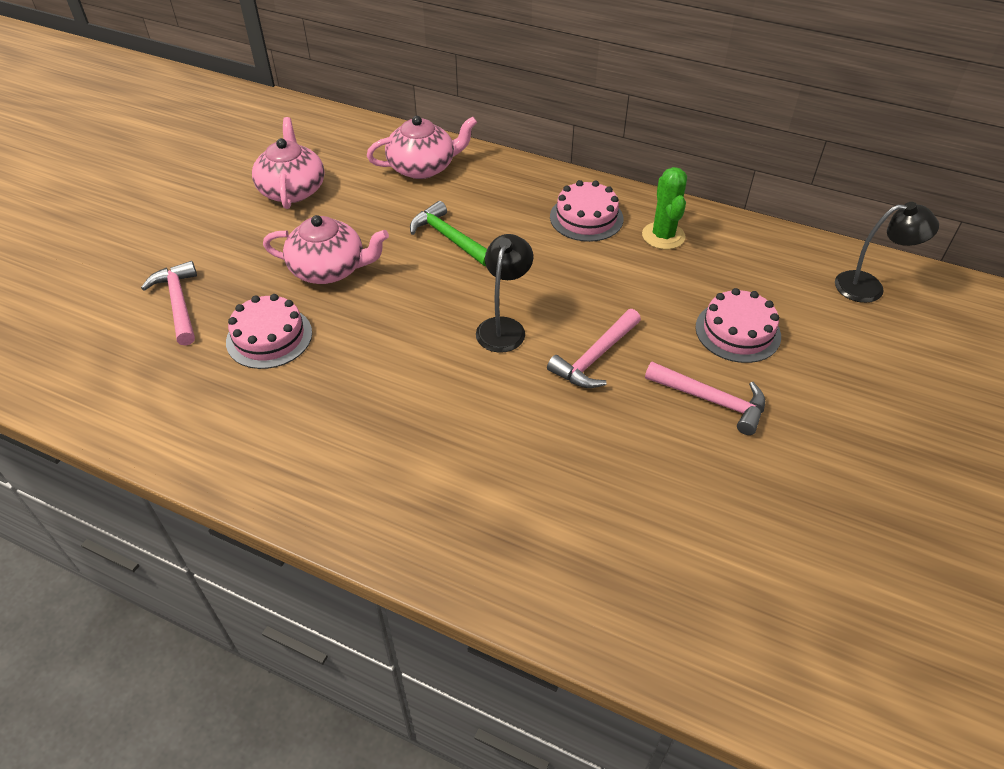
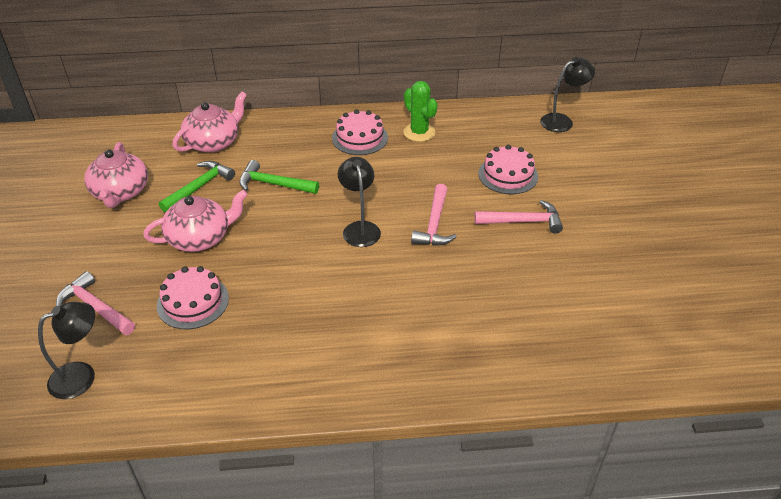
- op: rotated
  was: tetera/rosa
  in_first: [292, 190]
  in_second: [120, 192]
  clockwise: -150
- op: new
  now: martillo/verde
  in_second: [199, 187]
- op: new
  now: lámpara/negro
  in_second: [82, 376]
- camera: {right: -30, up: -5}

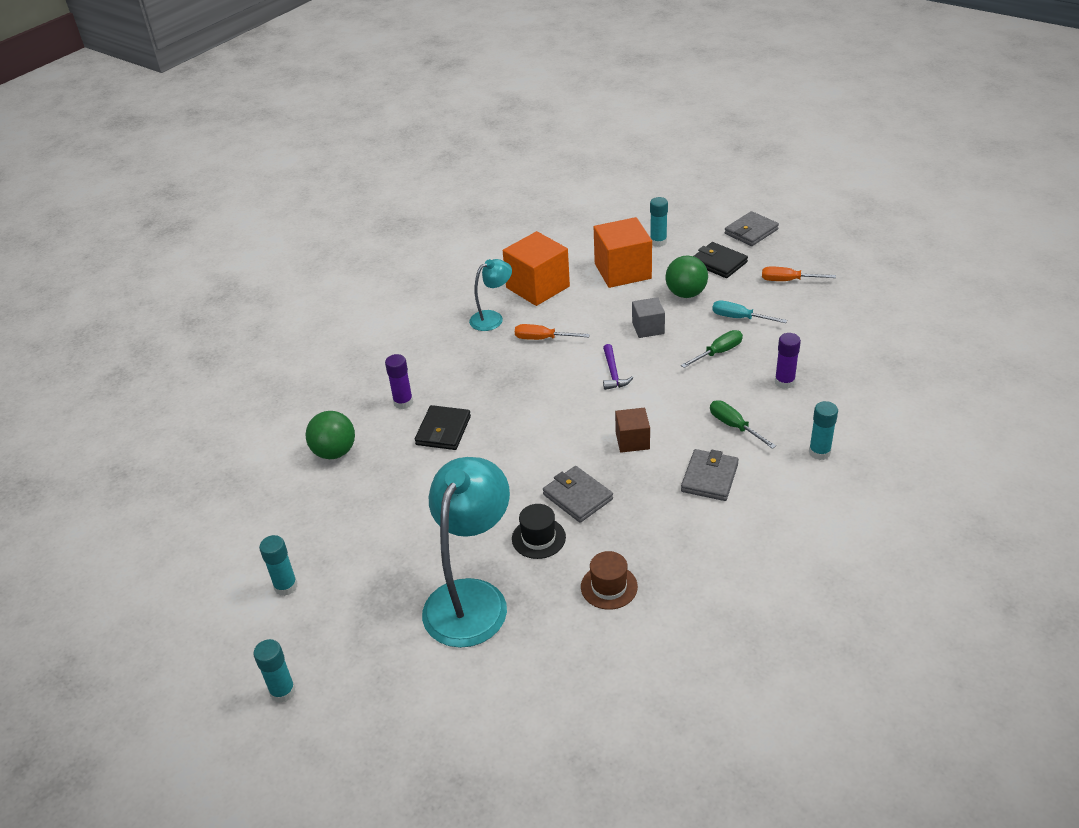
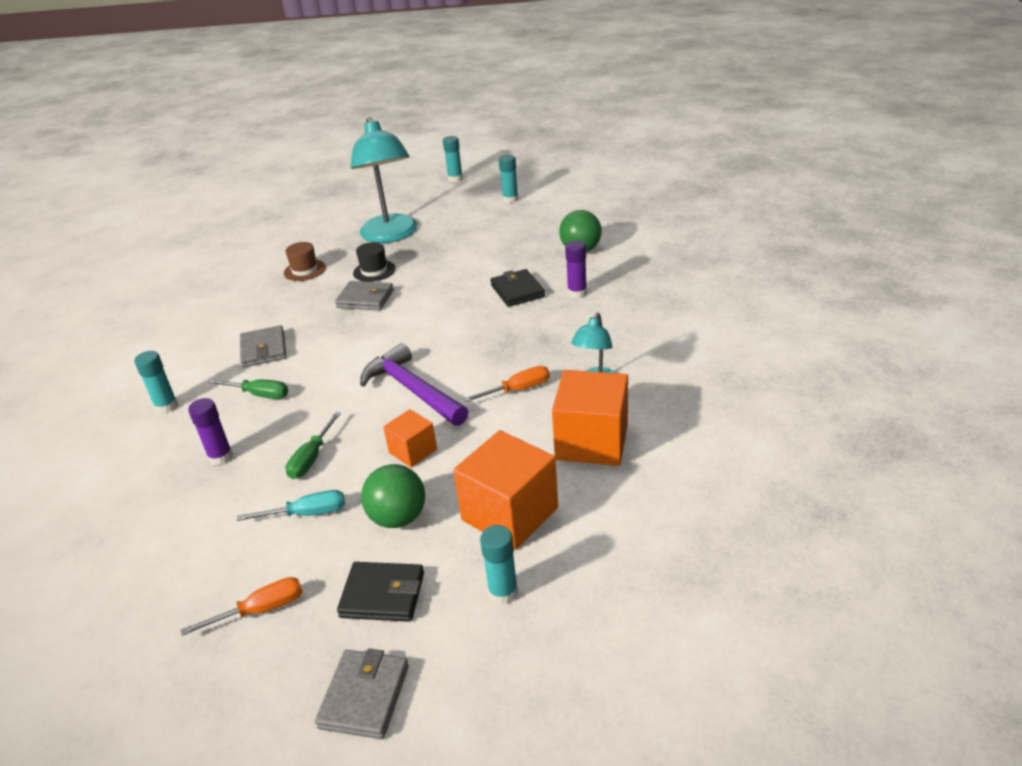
- op: repainted
  was: cubo/gris
  now: cubo/naranja
  in_first: [648, 328]
  in_second: [413, 451]
- op: scaled
  was: martillo/morado
  in_first: [613, 373]
  in_second: [412, 390]
  ratio: 1.9
- op: gone
  was: cubo/marrón
  in_first: [632, 441]
- camera: {right: 145, up: -5}

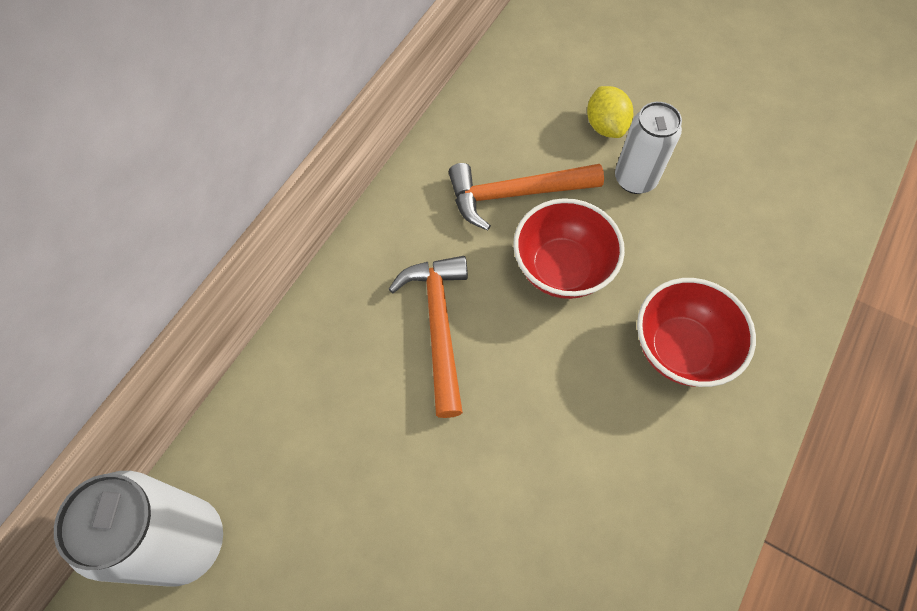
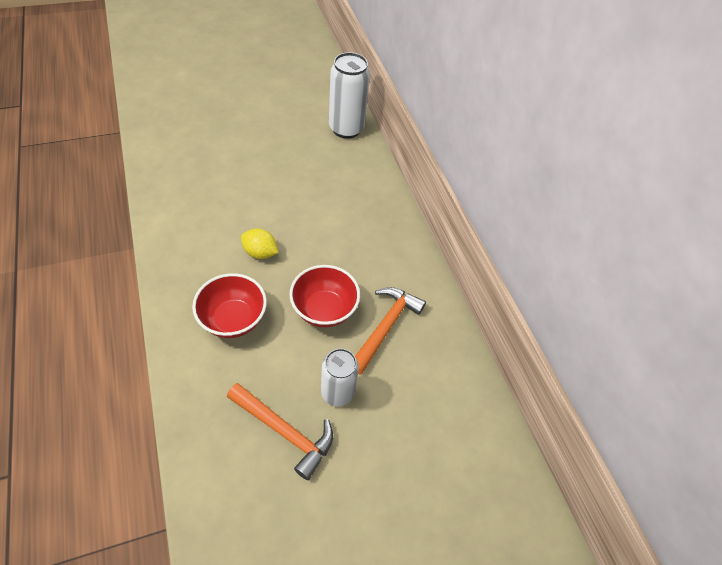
- op: shifted
  was: limón/amarillo
  in_first: [605, 126]
  in_second: [260, 252]
- op: shifted
  was: martillo/naranja
  in_first: [438, 327]
  in_second: [284, 431]
- camera: {right: 125, up: -10}

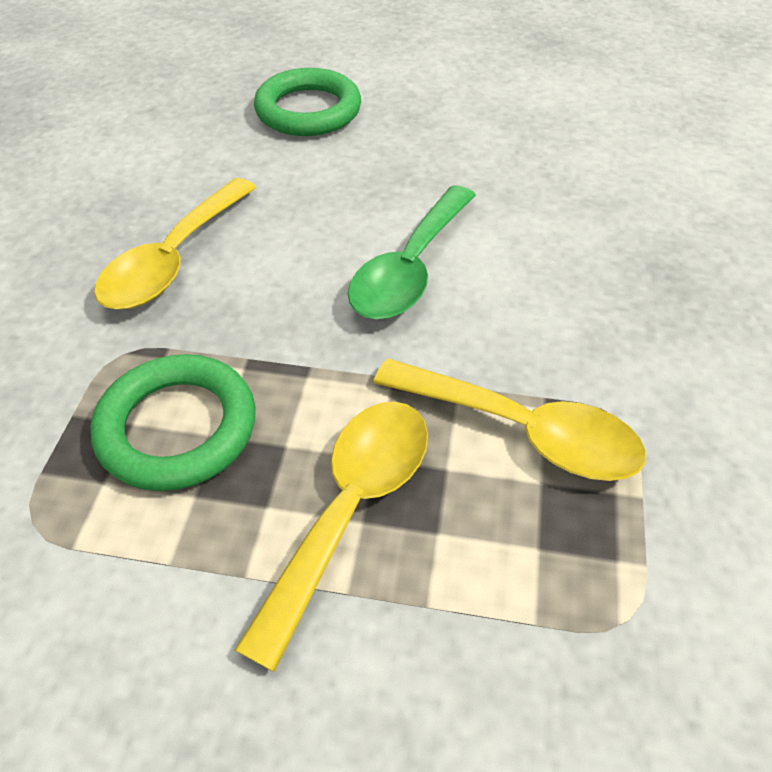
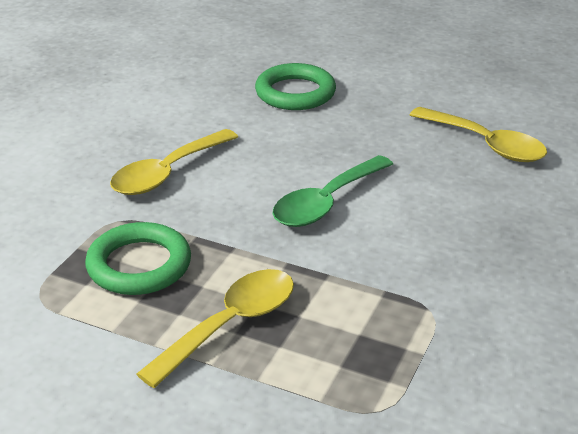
- op: shifted
  was: cuchara/amarillo
  in_first: [522, 431]
  in_second: [485, 144]
- camera: {right: 15, up: -15}

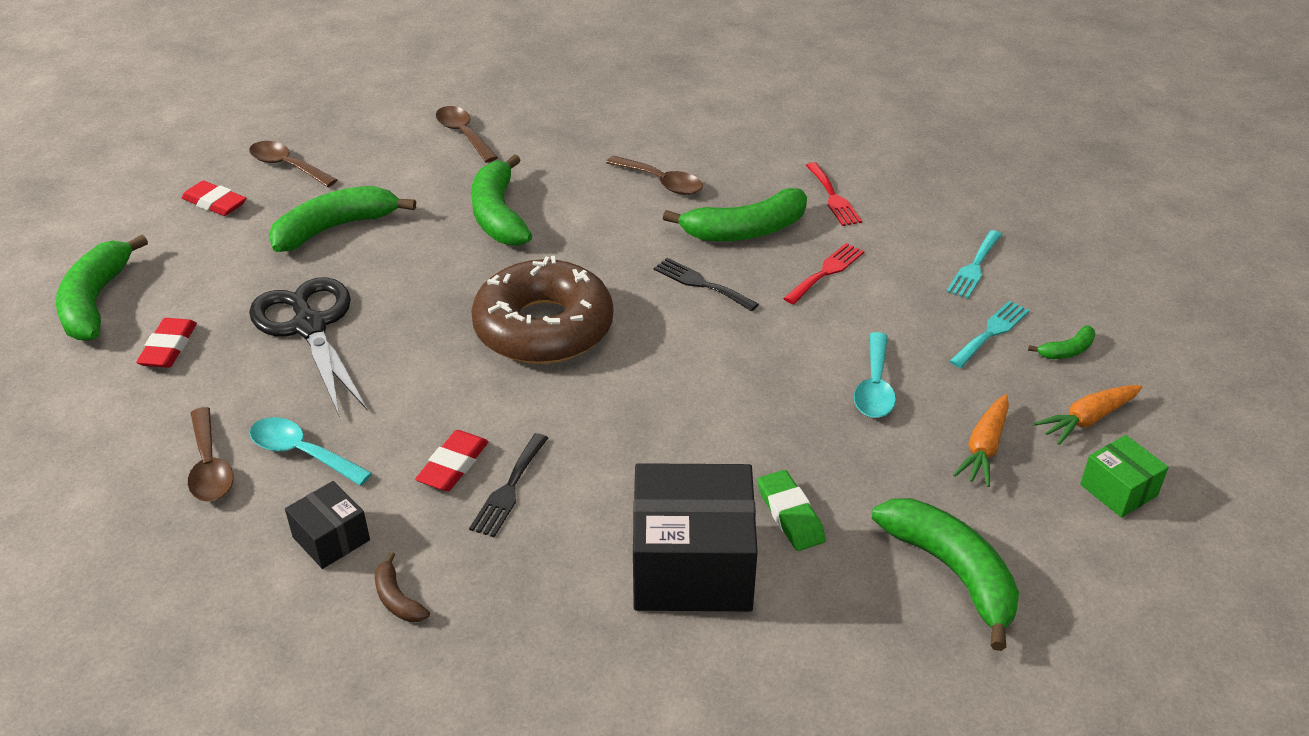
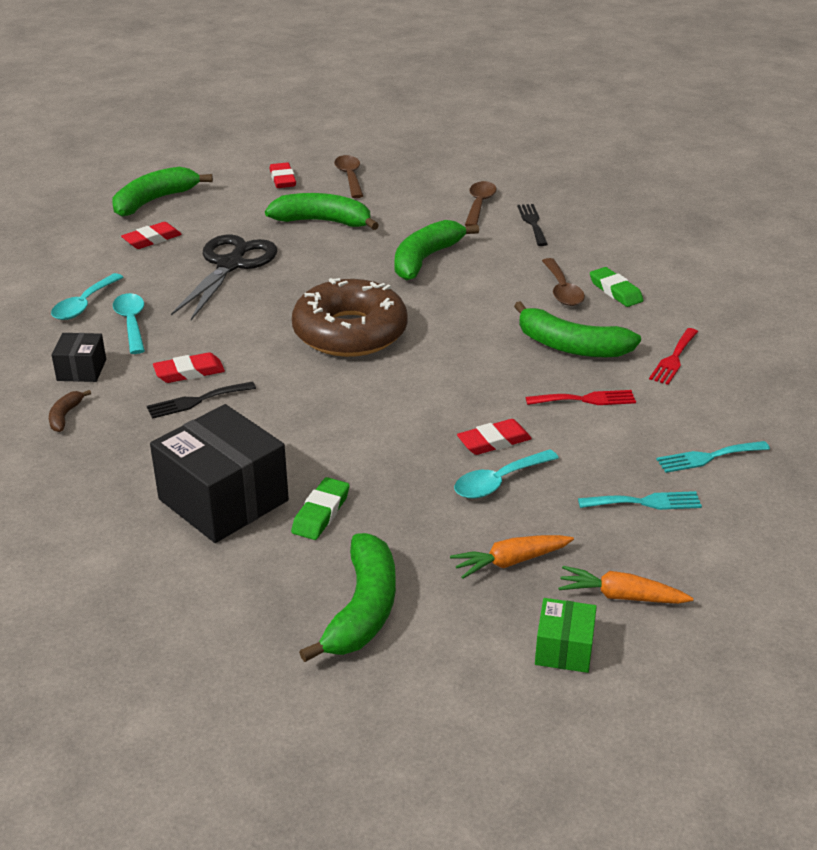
- op: shifted
  was: tenedor/negro
  in_first: [701, 284]
  in_second: [532, 223]
- op: gone
  was: plátano/verde
  in_first: [1067, 350]
- op: repainted
  was: cuchara/marrón
  now: cuchara/turquesa
  in_first: [210, 466]
  in_second: [84, 305]
- op: new
  now: goma de borrar/verde
  in_second: [615, 291]
- op: new
  now: goma de borrar/rojo
  in_second: [494, 441]
- camera: {right: 45, up: -5}

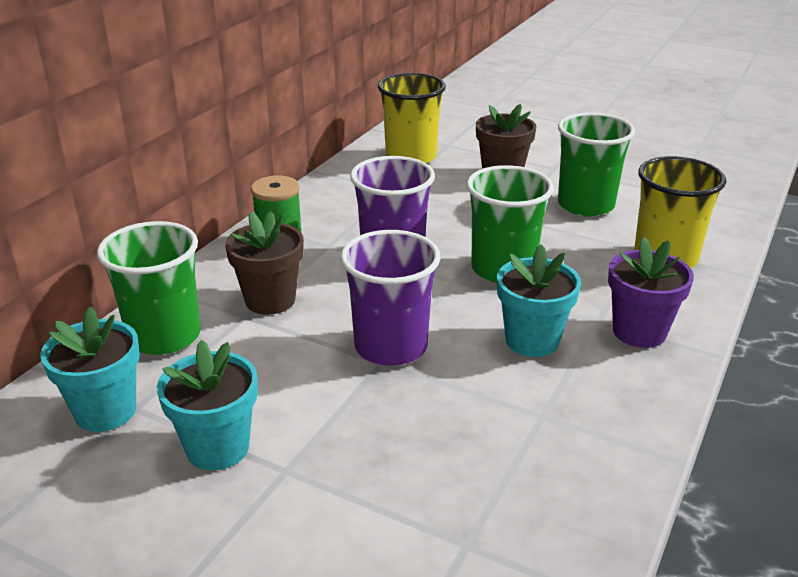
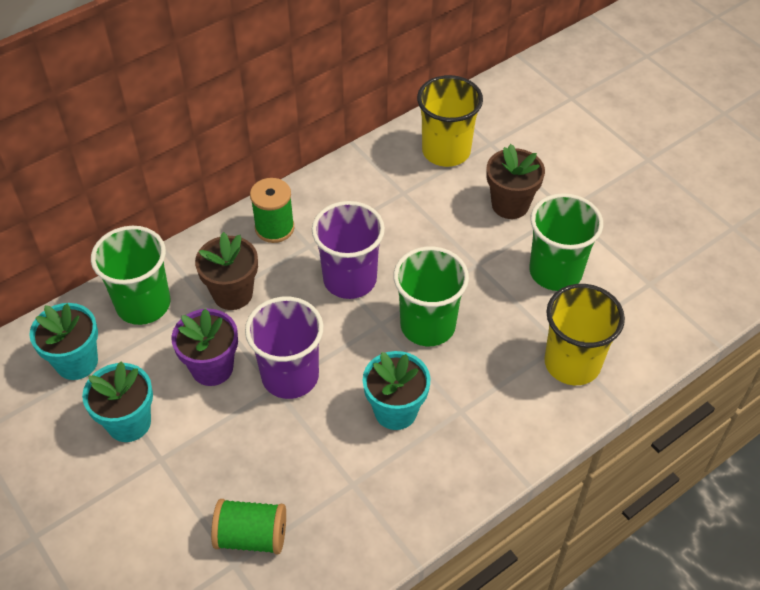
- op: shifted
  was: maceta/morado
  in_first: [639, 332]
  in_second: [212, 368]
- op: new
  now: carrete/verde
  in_second: [251, 536]
- camera: {right: 25, up: 20}

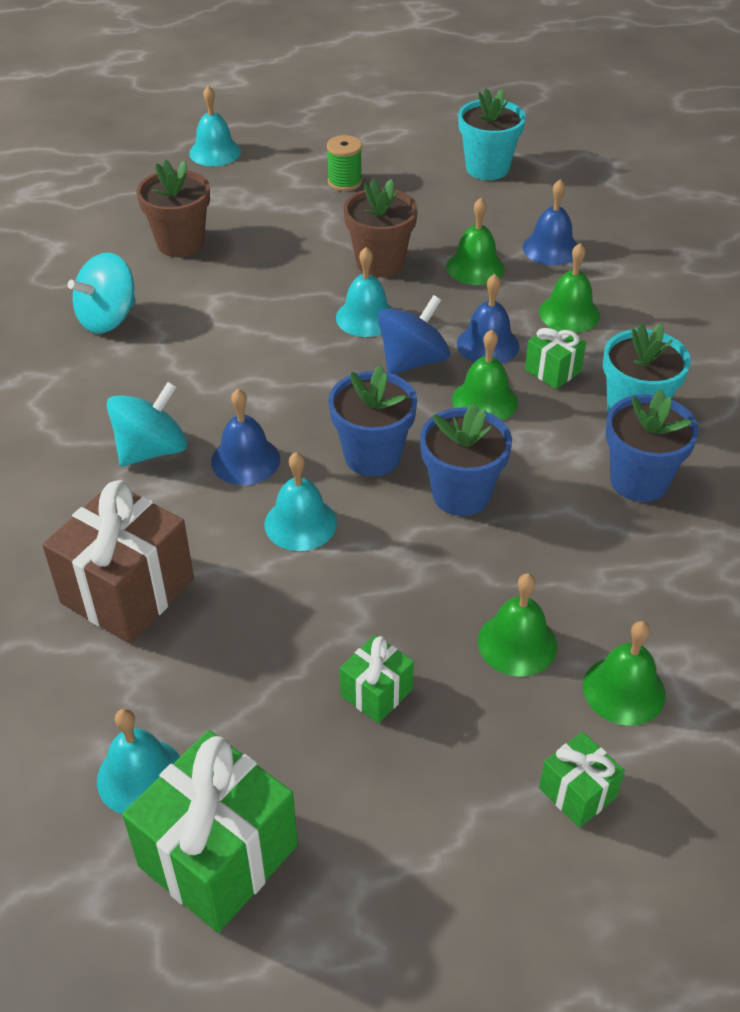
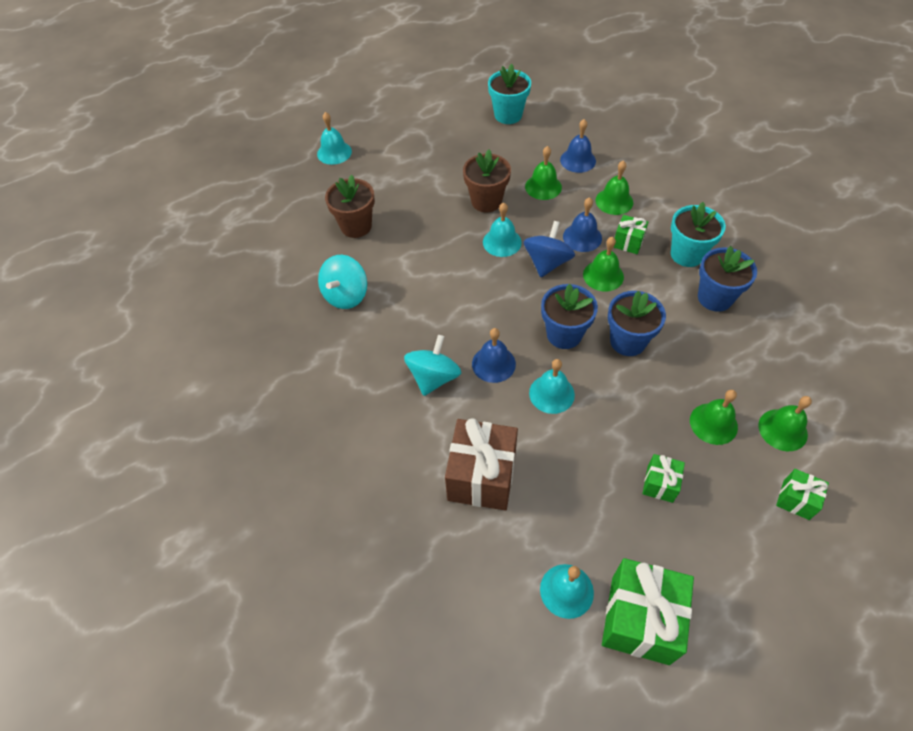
- op: gone
  was: carrete/verde
  in_first: [344, 182]
- camera: {right: -20, up: 10}

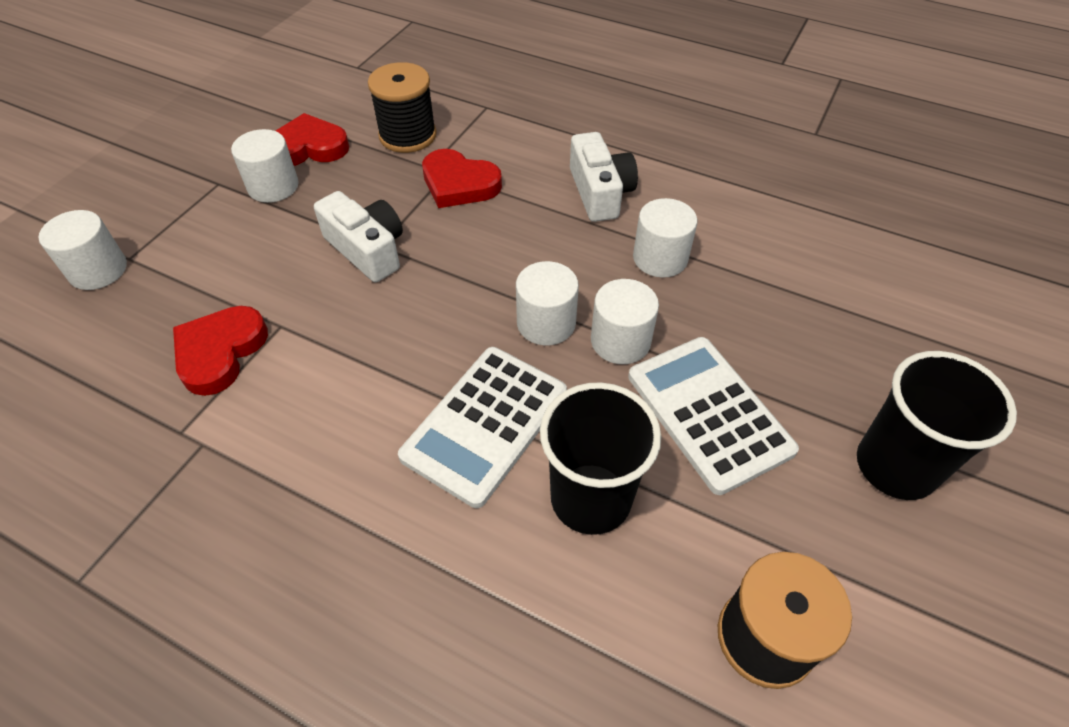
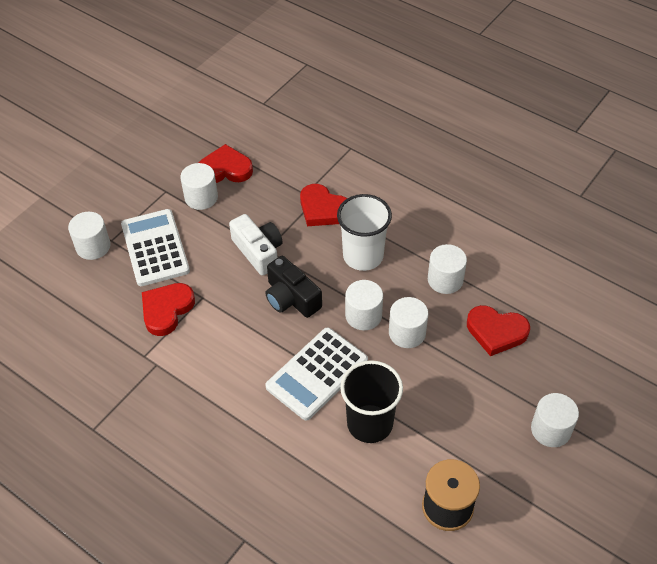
- op: gone
  was: carrete/negro
  in_first: [407, 135]
- op: gone
  was: cámara/blanco
  in_first: [600, 192]
- op: shifted
  was: calculadora/blanco
  in_first: [709, 413]
  in_second: [155, 248]
- op: swapped
  was: vaso/negro
  now: cilindro/blanco
  in_first: [895, 466]
  in_second: [550, 429]
- op: new
  now: vaso/blanco
  in_second: [363, 256]
- op: new
  now: cámara/negro
  in_second: [291, 298]
- op: new
  now: corazón/rojo
  in_second: [496, 332]
- camera: {right: 10, up: 0}

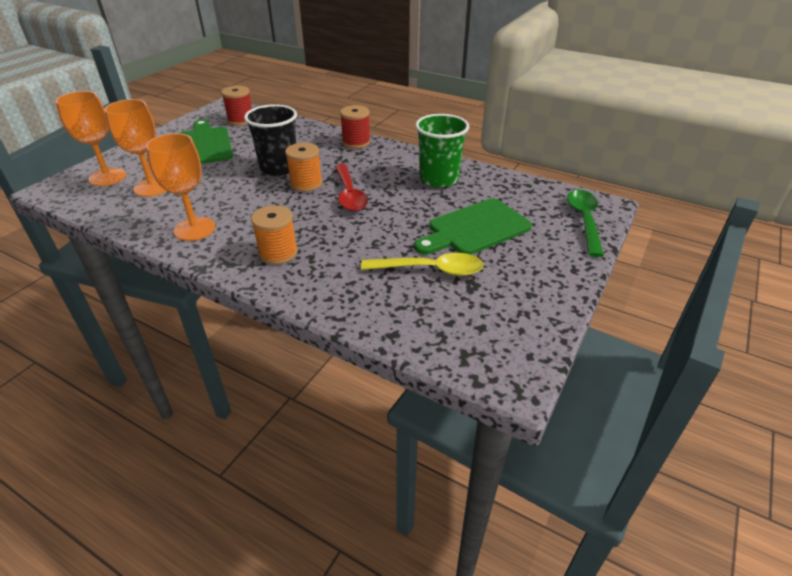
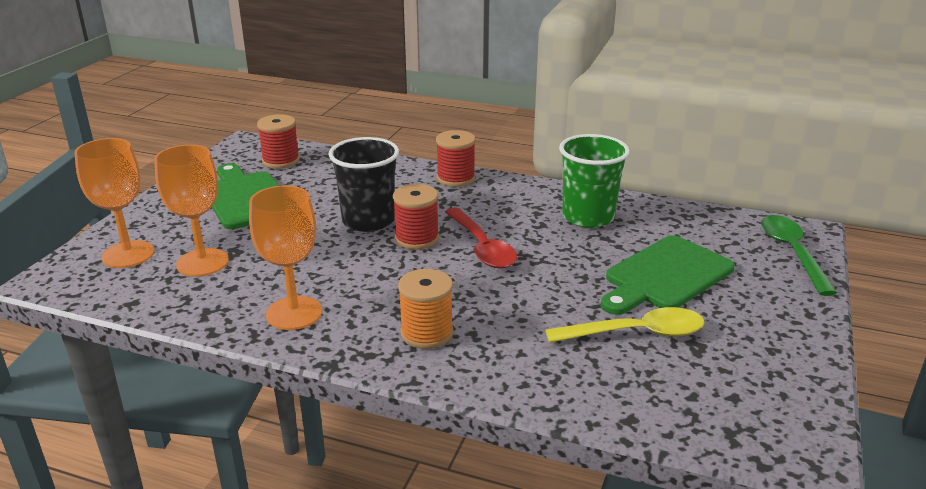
- op: repainted
  was: carrete/naranja
  now: carrete/rojo
  in_first: [306, 184]
  in_second: [416, 238]
- camera: {right: -10, up: -10}

